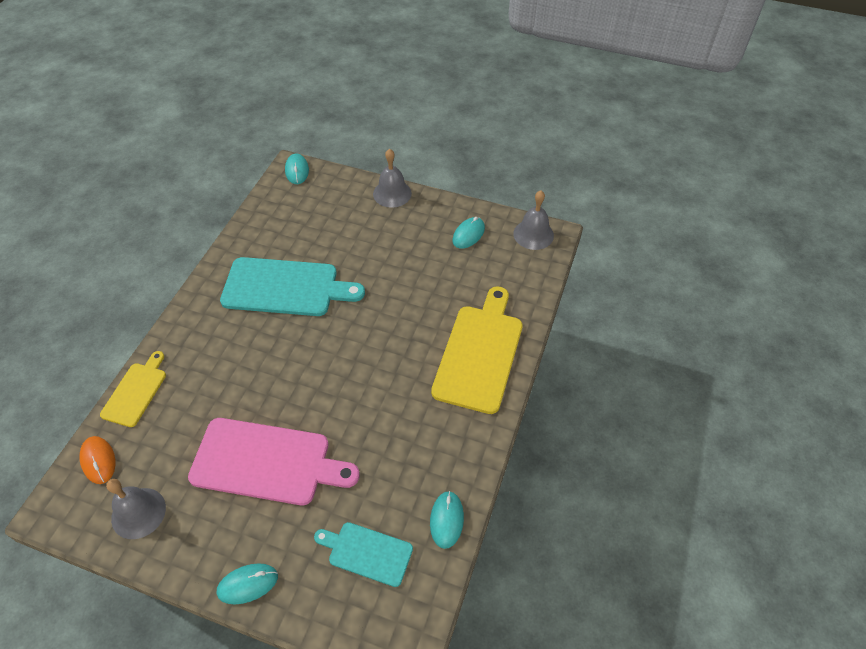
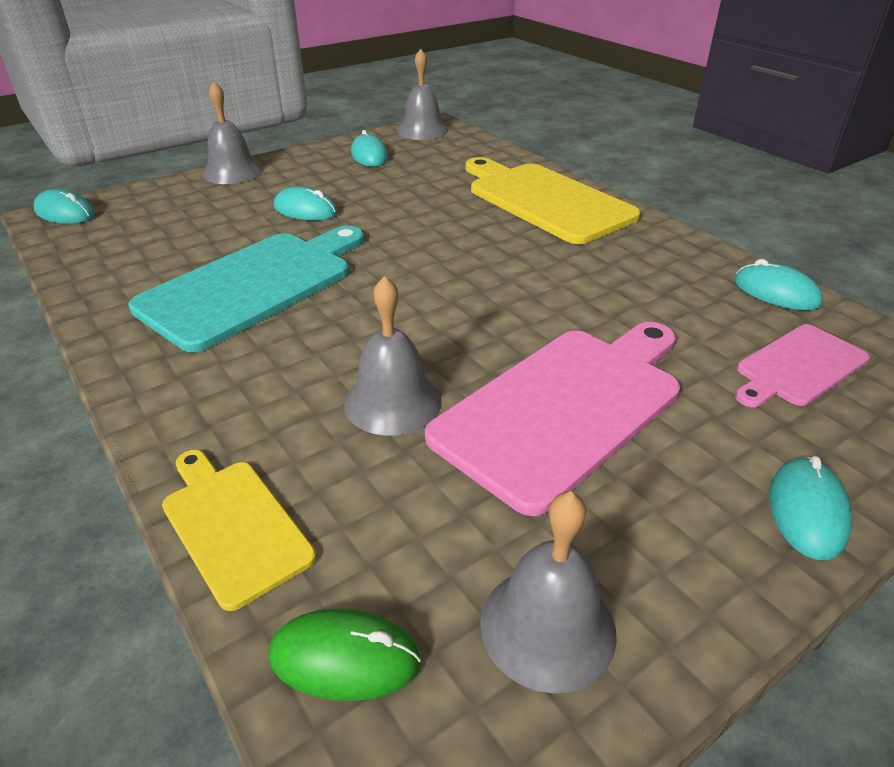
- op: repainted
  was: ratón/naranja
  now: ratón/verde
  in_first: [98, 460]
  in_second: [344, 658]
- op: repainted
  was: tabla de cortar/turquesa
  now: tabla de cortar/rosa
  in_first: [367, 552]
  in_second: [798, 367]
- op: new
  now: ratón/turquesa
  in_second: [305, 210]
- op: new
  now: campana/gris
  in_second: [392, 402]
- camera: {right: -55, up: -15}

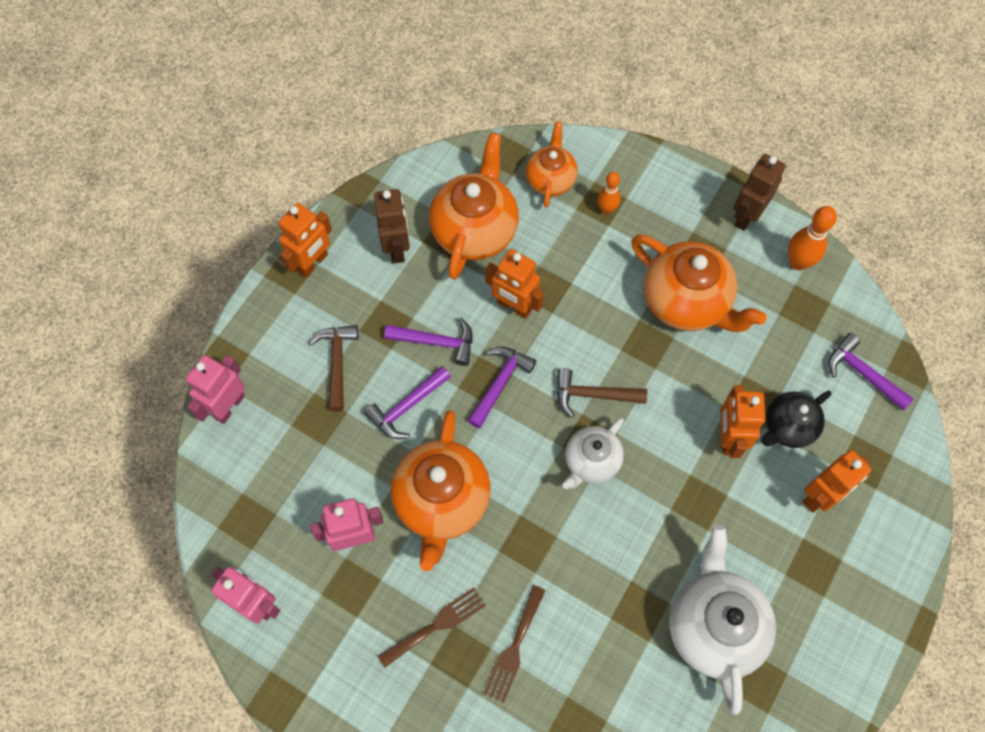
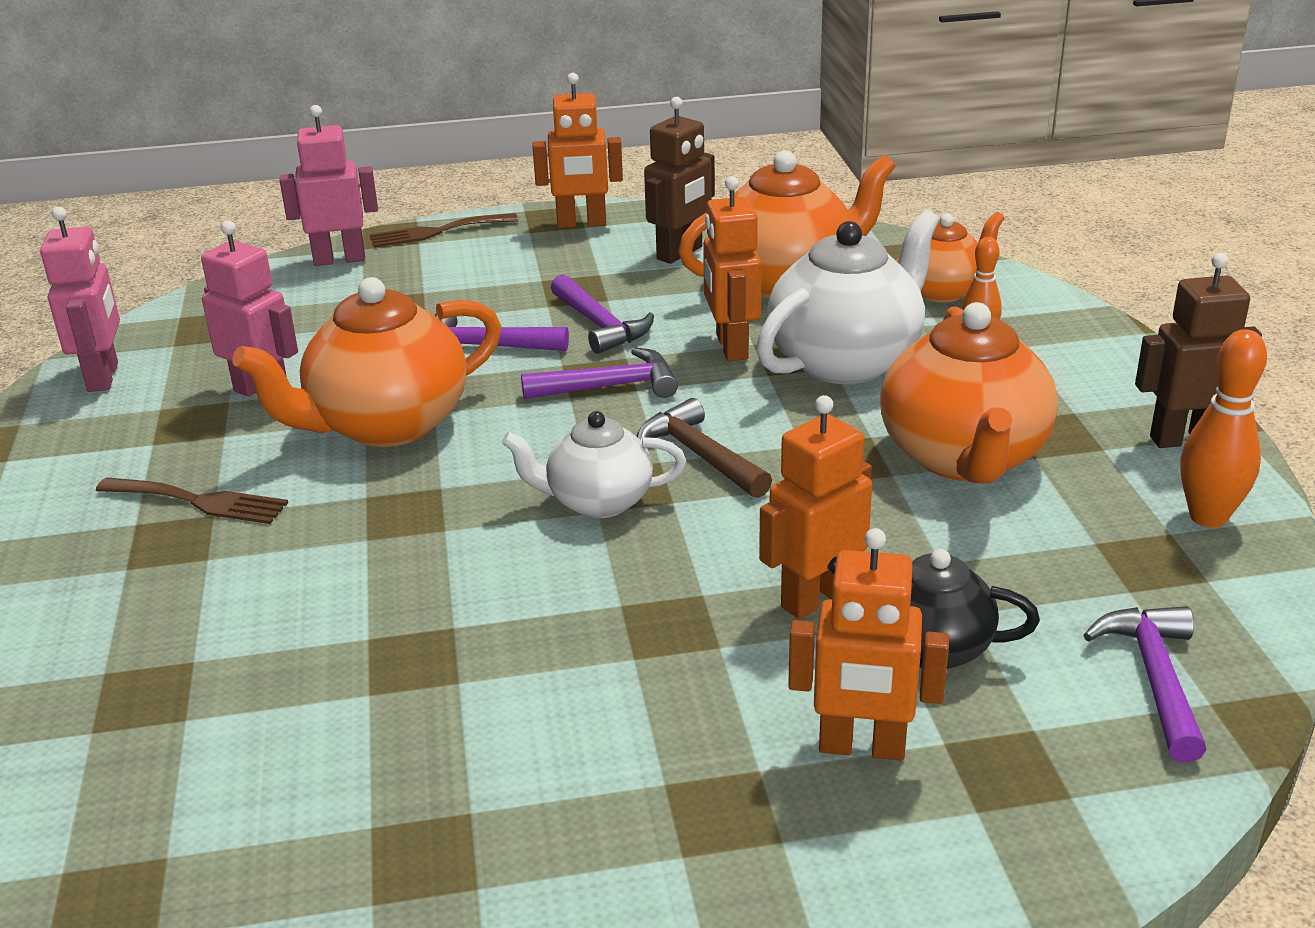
- op: gone
  was: martillo/marrón
  in_first: [337, 362]
- op: shifted
  was: tetera/blanco
  in_first: [714, 626]
  in_second: [846, 361]
- op: shifted
  was: tenedor/marrón
  in_first: [514, 648]
  in_second: [437, 232]
- camera: {right: 50, up: -35}

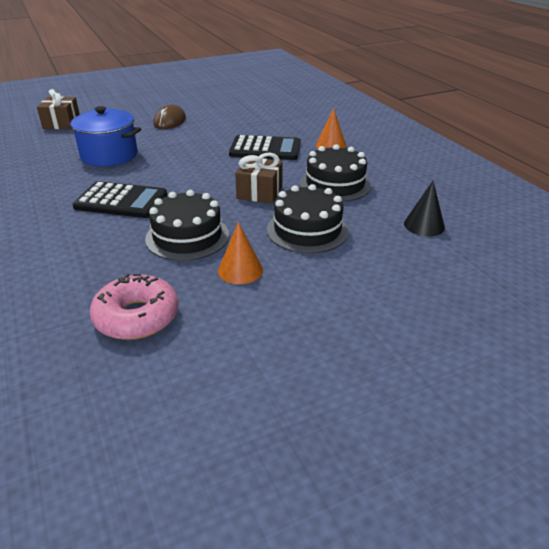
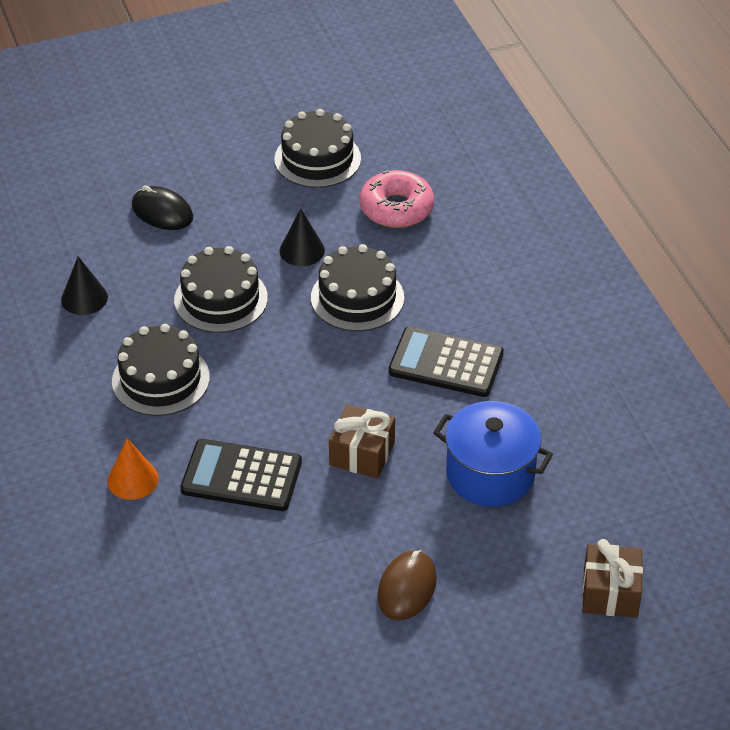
- op: shifted
  was: regalo/marrón
  in_first: [259, 192]
  in_second: [362, 454]
- op: repainted
  was: cono/naranja
  now: cono/negro
  in_first: [240, 270]
  in_second: [302, 250]
- op: new
  now: tarta/negro
  in_second: [317, 159]
- op: new
  now: ratón/negro
  in_second: [162, 212]
- camera: {right: -175, up: 10}

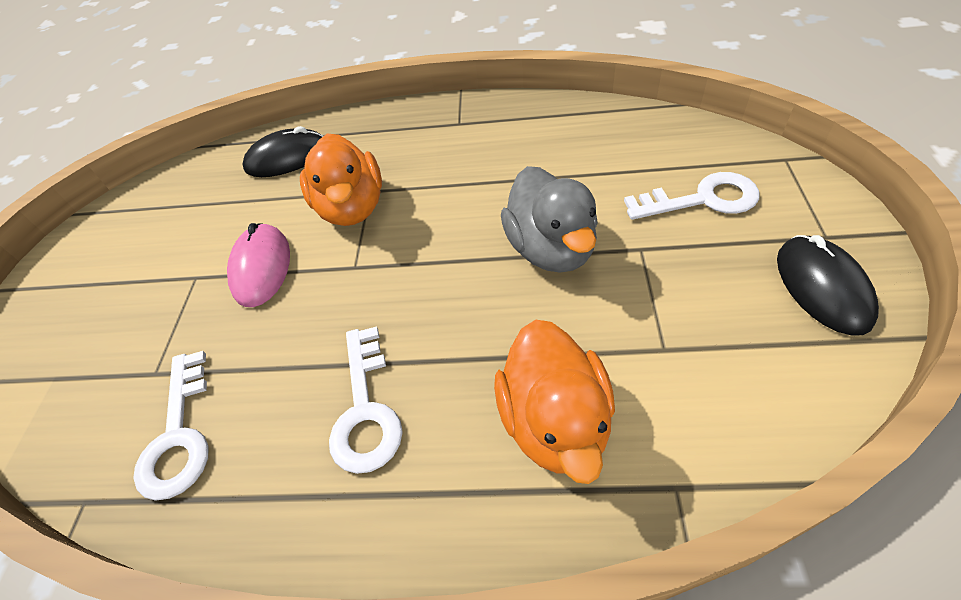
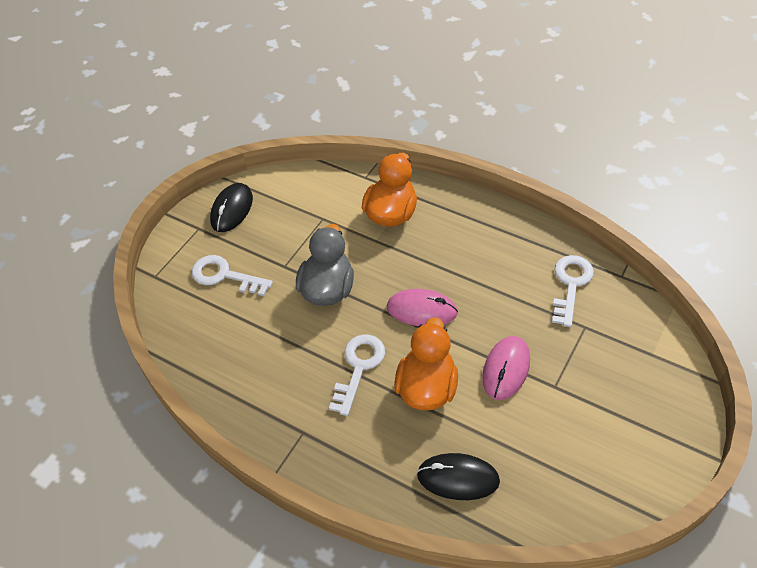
- op: shifted
  was: llave/blanco
  in_first: [366, 410]
  in_second: [358, 367]
- op: new
  now: ratón/rosa
  in_second: [422, 310]
- camera: {right: -155, up: 0}

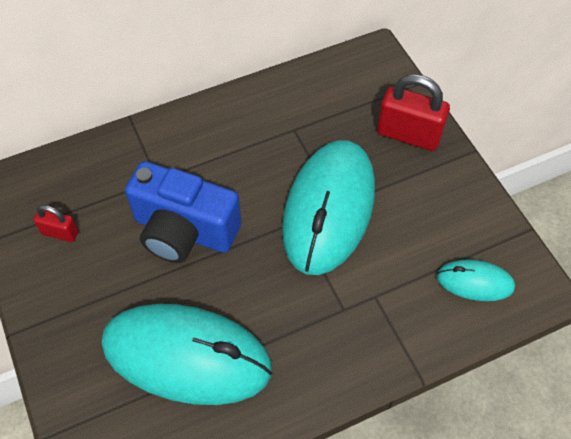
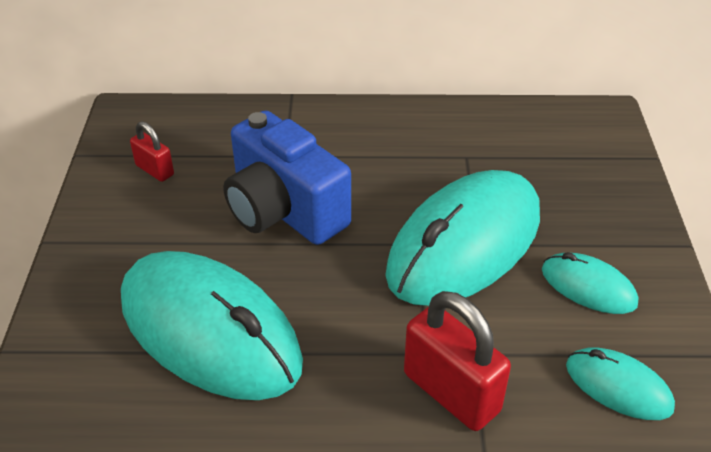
- op: shifted
  was: candado/rojo
  in_first: [408, 135]
  in_second: [451, 392]
- op: new
  now: ratón/turquesa
  in_second: [588, 287]
- camera: {right: 25, up: -15}

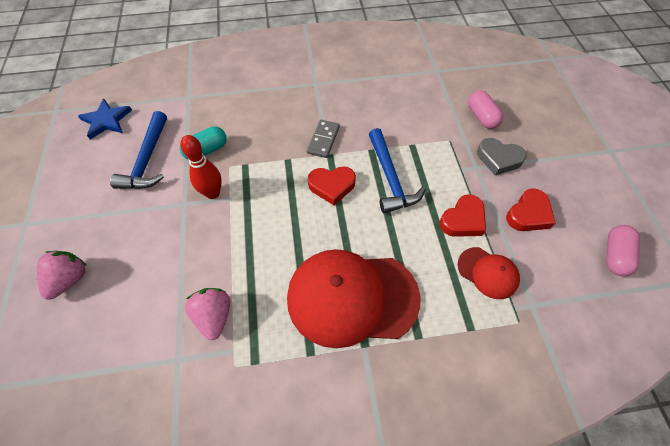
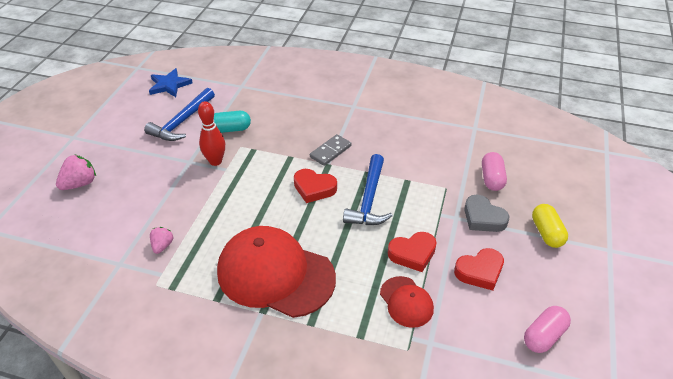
- op: scaled
  was: fresa/rosa
  in_first: [214, 316]
  in_second: [162, 246]
  ratio: 0.63
- op: new
  now: cápsula/amarillo
  in_second: [546, 233]
- camera: {right: 25, up: -15}

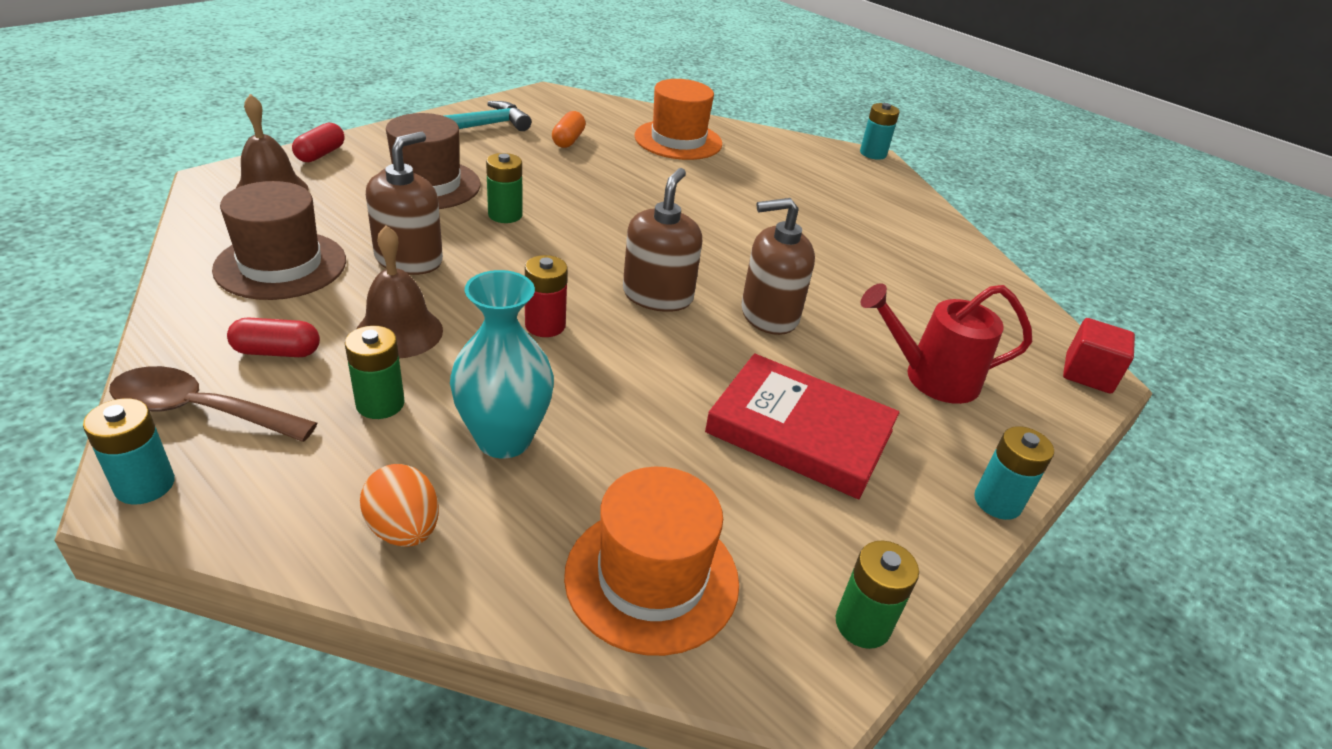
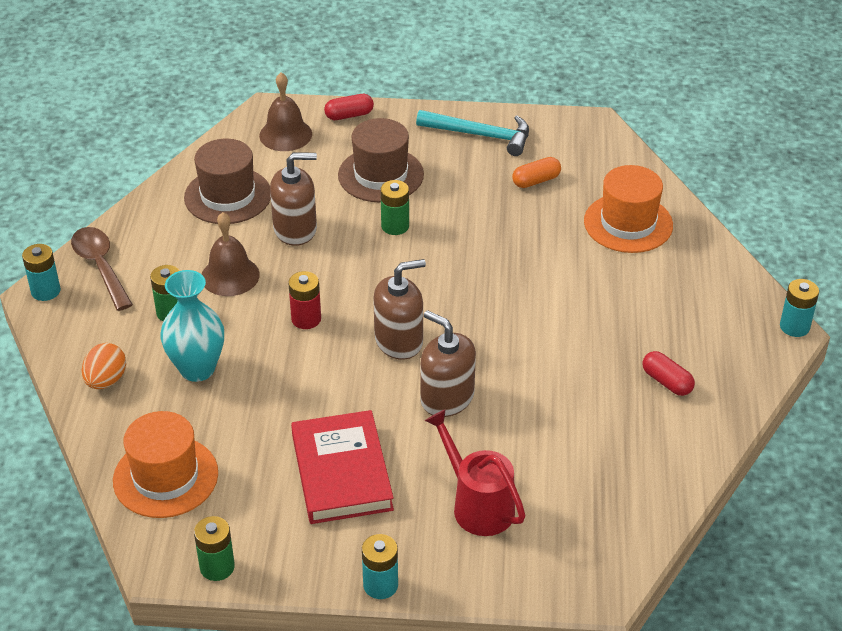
- op: shifted
  was: cápsula/rojo
  in_first: [277, 352]
  in_second: [666, 382]
- op: gone
  was: cubo/rojo
  in_first: [1088, 374]
- camera: {right: 55, up: 5}

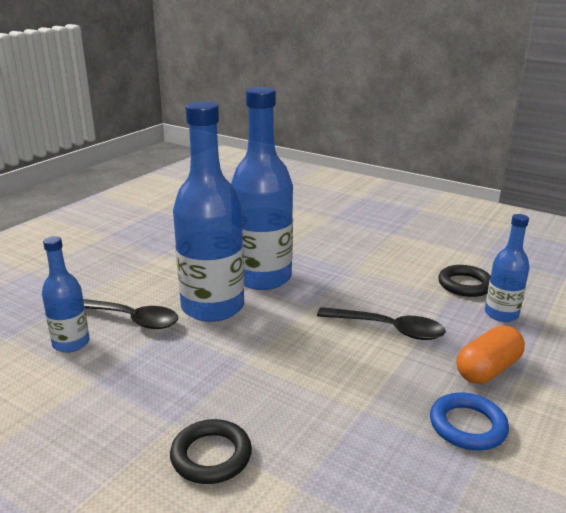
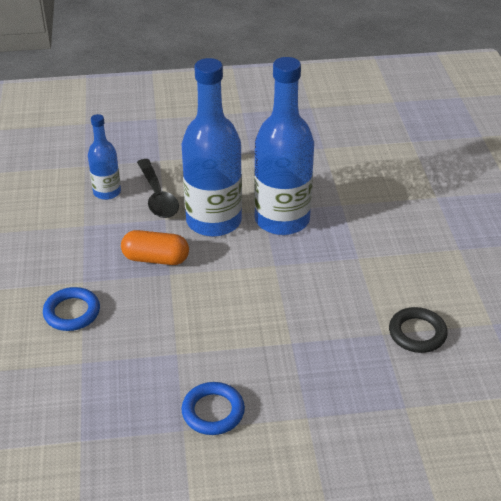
- op: gone
  was: botella/azul
  in_first: [501, 314]
- op: gone
  was: cuchara/negro
  in_first: [388, 329]
- op: shifted
  was: cápsula/naranja
  in_first: [487, 369]
  in_second: [156, 259]
- op: repainted
  was: anillo/negro
  now: anillo/azul
  in_first: [211, 456]
  in_second: [72, 312]
- camera: {right: 50, up: 15}

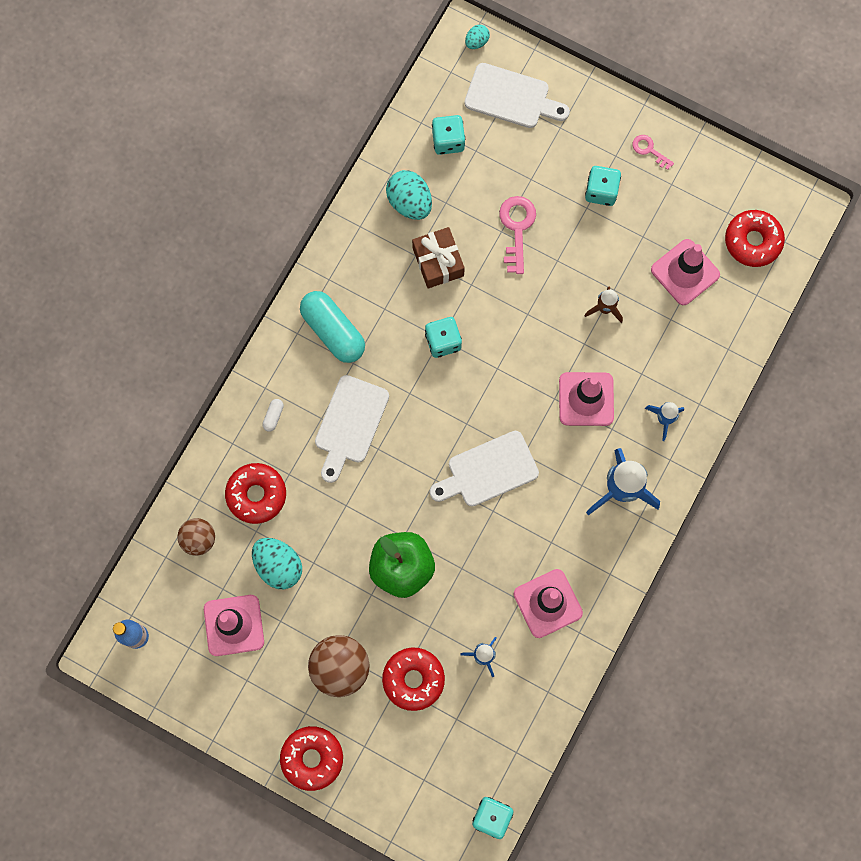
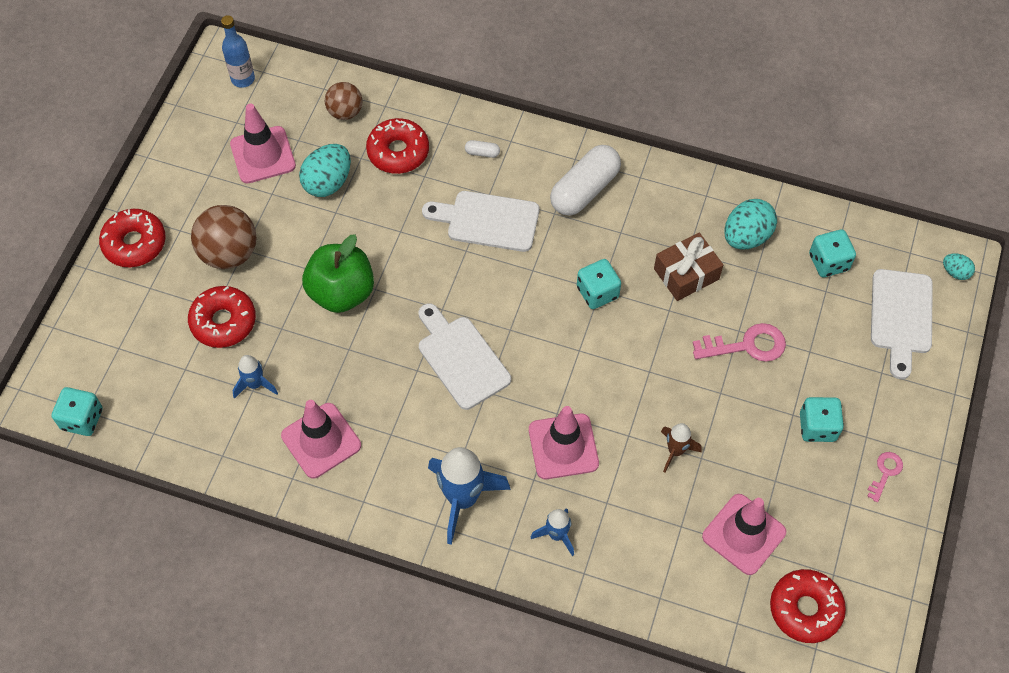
- op: repainted
  was: cápsula/turquesa
  now: cápsula/blanco
  in_first: [333, 331]
  in_second: [584, 190]
- camera: {right: 80, up: -15}

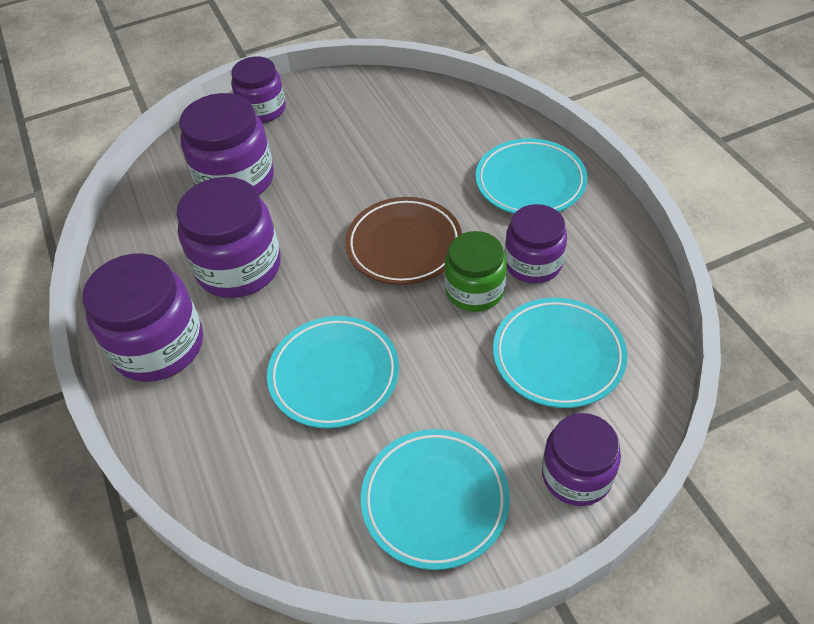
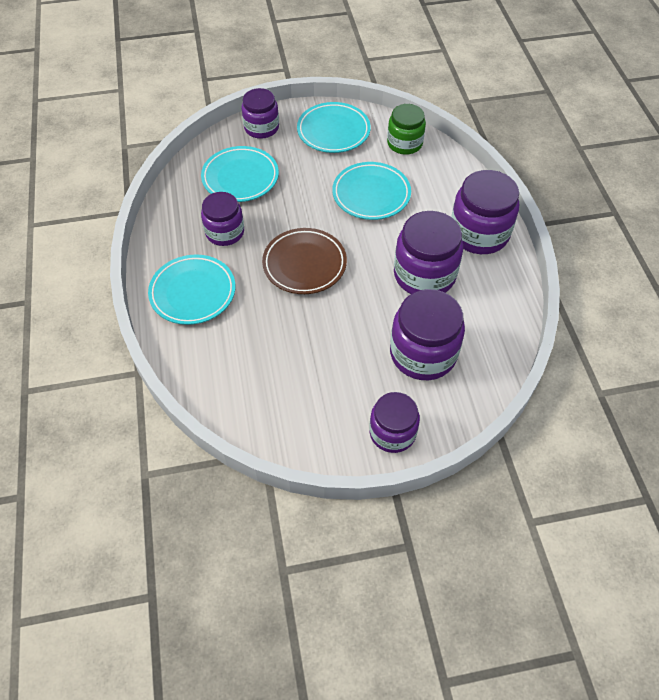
- op: shifted
  was: tarro/verde
  in_first: [474, 290]
  in_second: [404, 143]
- camera: {right: -170, up: 5}

